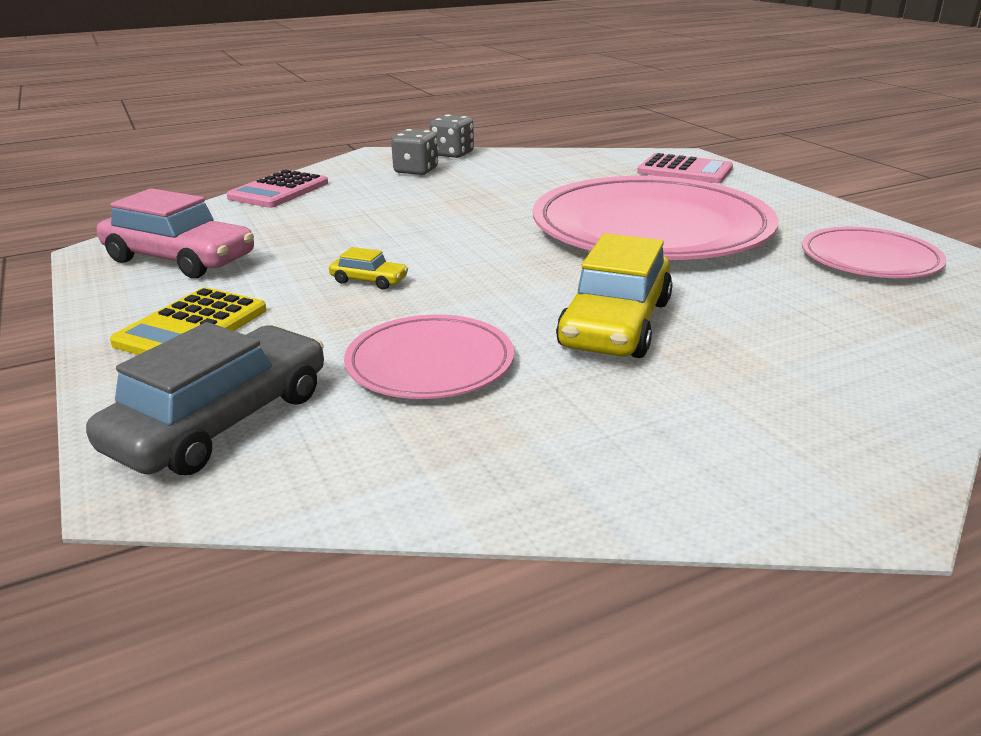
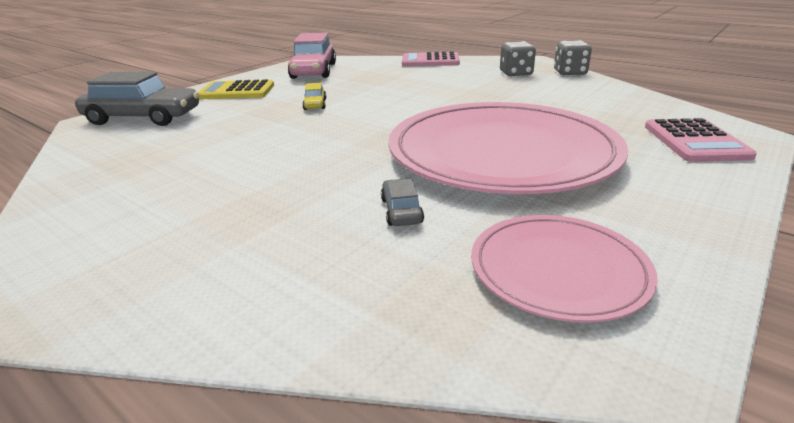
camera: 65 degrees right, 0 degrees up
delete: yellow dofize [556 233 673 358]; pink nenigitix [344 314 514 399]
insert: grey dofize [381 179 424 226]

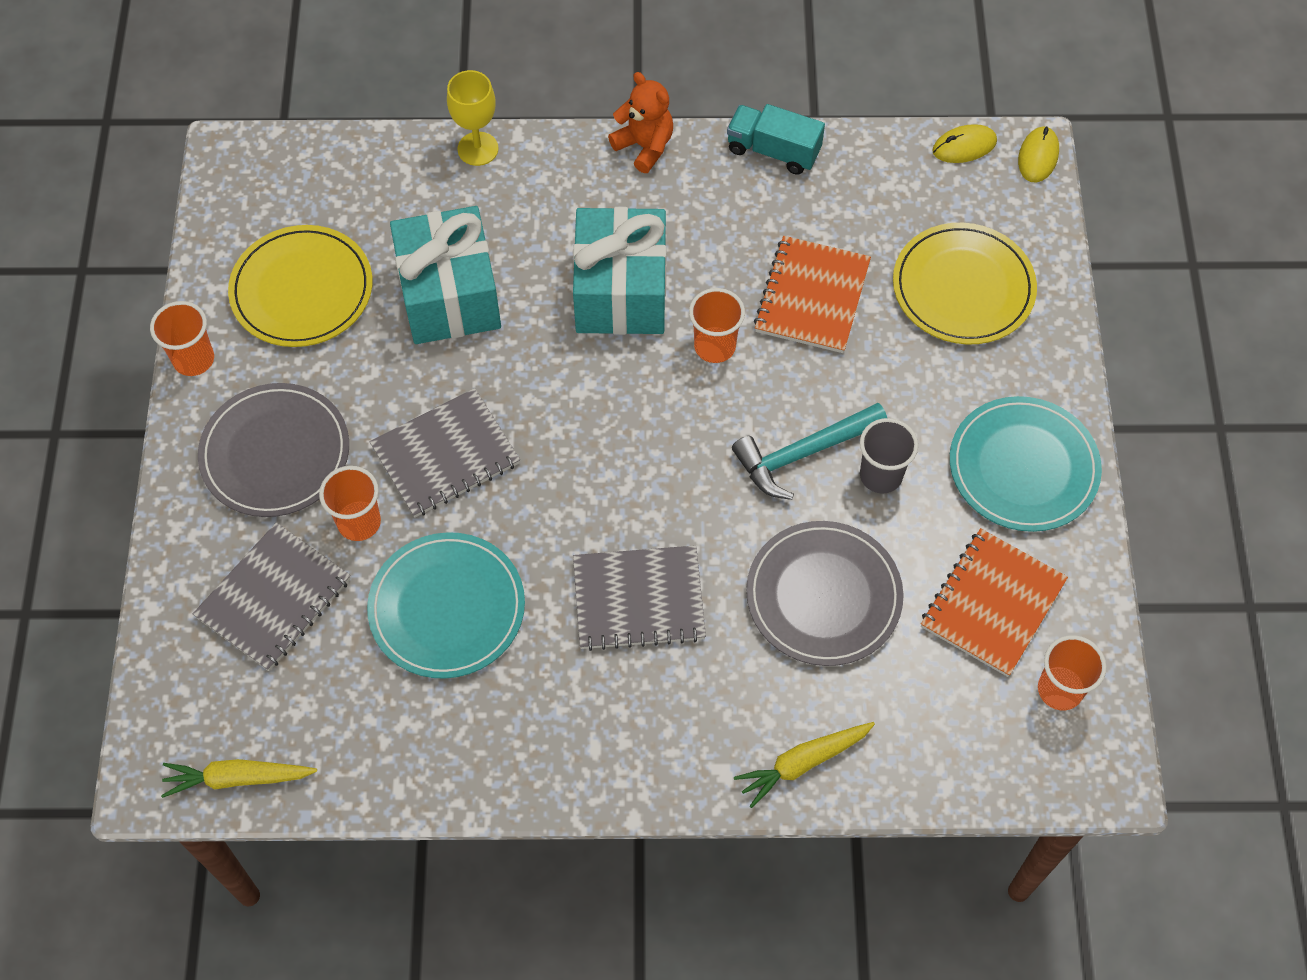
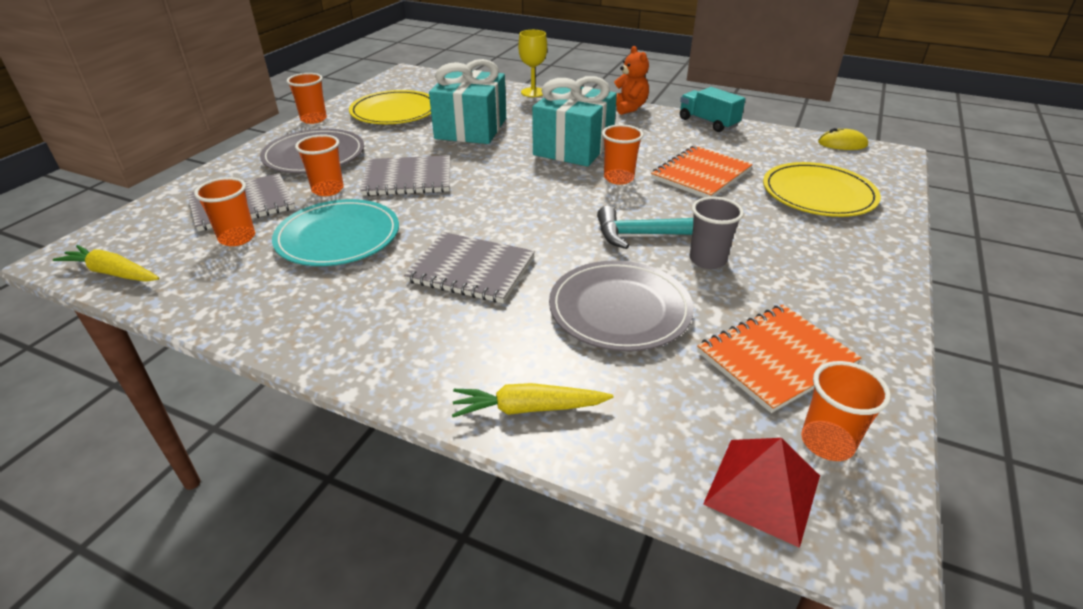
camera: 25 degrees right, 25 degrees down
delete: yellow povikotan [1018 126 1059 183]; turquoise nenigitix [950 396 1102 532]
insert: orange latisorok [194 177 255 246]; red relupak [703 438 820 548]

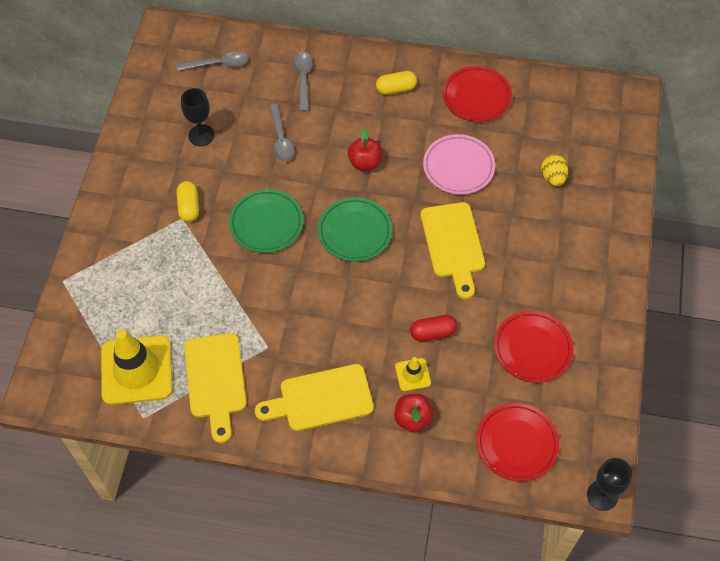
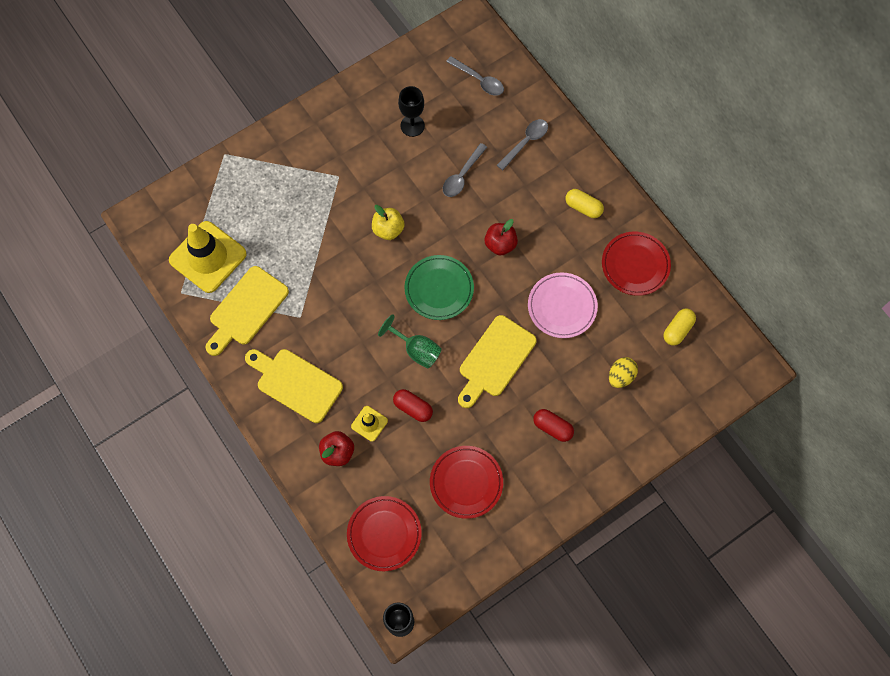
camera: 45 degrees right, 10 degrees up
insert: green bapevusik [378 314 442 368]; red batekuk [533 409 574 442]
move: yellow batekuk [177 181 199 222] to [663 309 696 346]
replace: green nenigitix [229 189 303 253] to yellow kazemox [372 205 405 240]

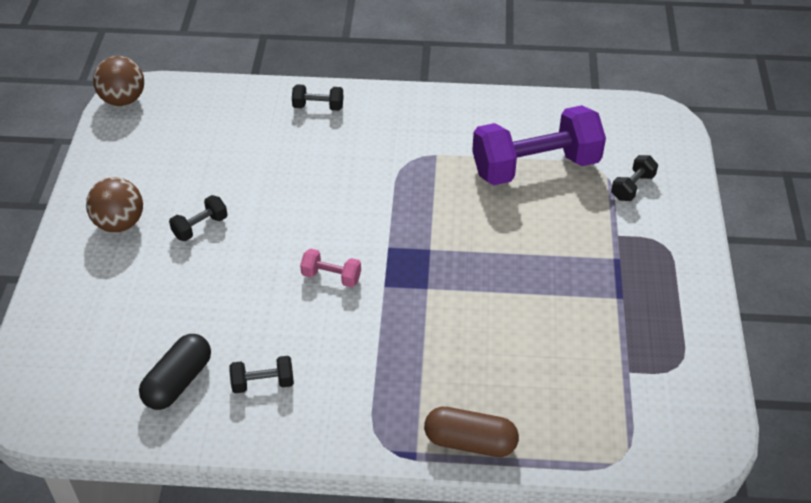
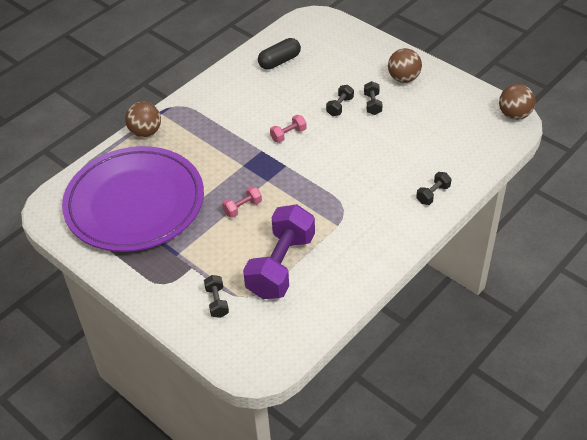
camera: 130 degrees right, 0 degrees up
insert: purple nenigitix [62 146 204 252]; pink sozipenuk [222 186 262 218]
move: black sozipenuk [229 356 294 393] to [326 85 354 116]
replace: brown batekuk [424 407 519 457] to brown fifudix [125 102 161 137]
rotate: black batekuk [139 334 211 410] = [258 38 301 70] 75 degrees clockwise

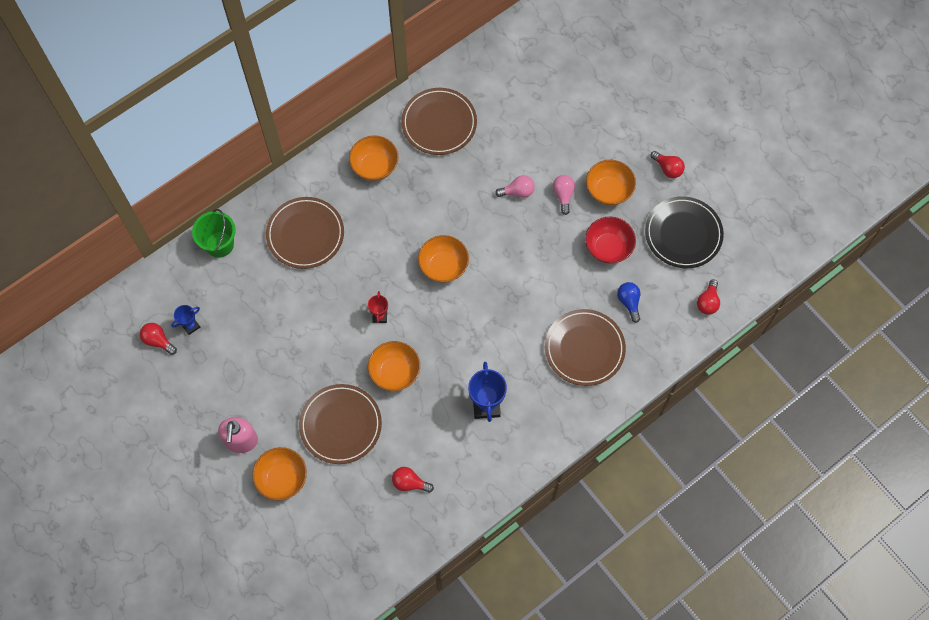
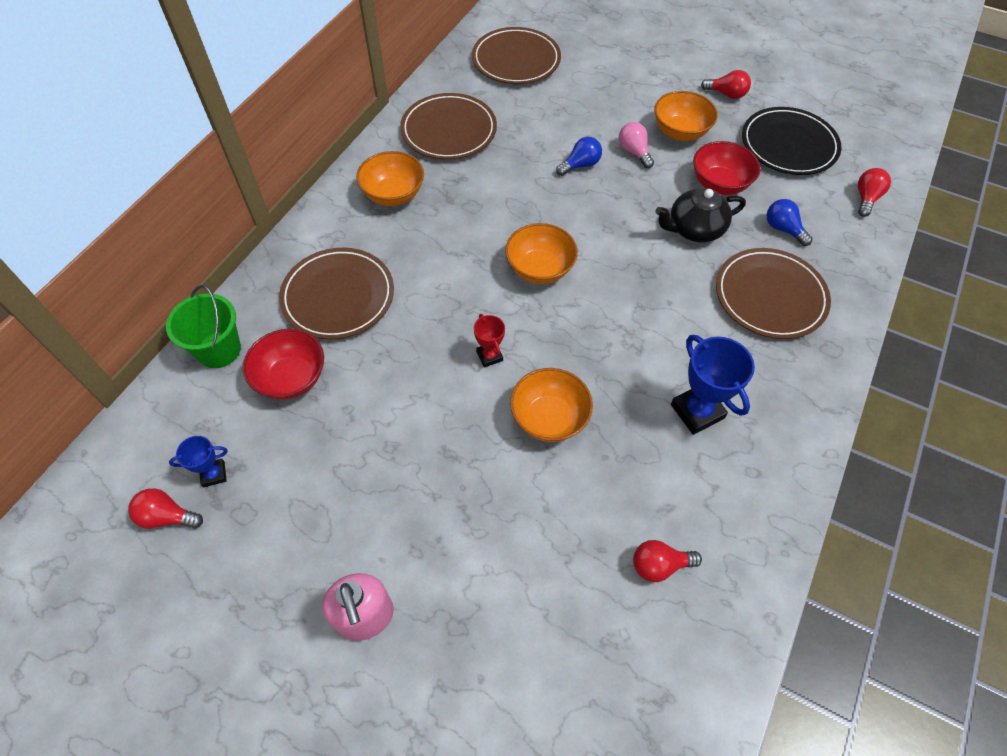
camera: 25 degrees left, 10 degrees down
delete: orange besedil [252 447 307 501]
insert: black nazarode [655 188 746 243]; red besedil [243 329 324 400]
move: brown nenigitix [299 384 382 464] to [472 27 561 84]
recolor: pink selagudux [495 175 535 198] to blue selagudux [556 137 602 176]
rotate: red selagudux [697 279 720 315] = [858 168 891 217] 150 degrees counterclockwise; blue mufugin [171 305 200 335] = [169 436 227 487] 45 degrees clockwise

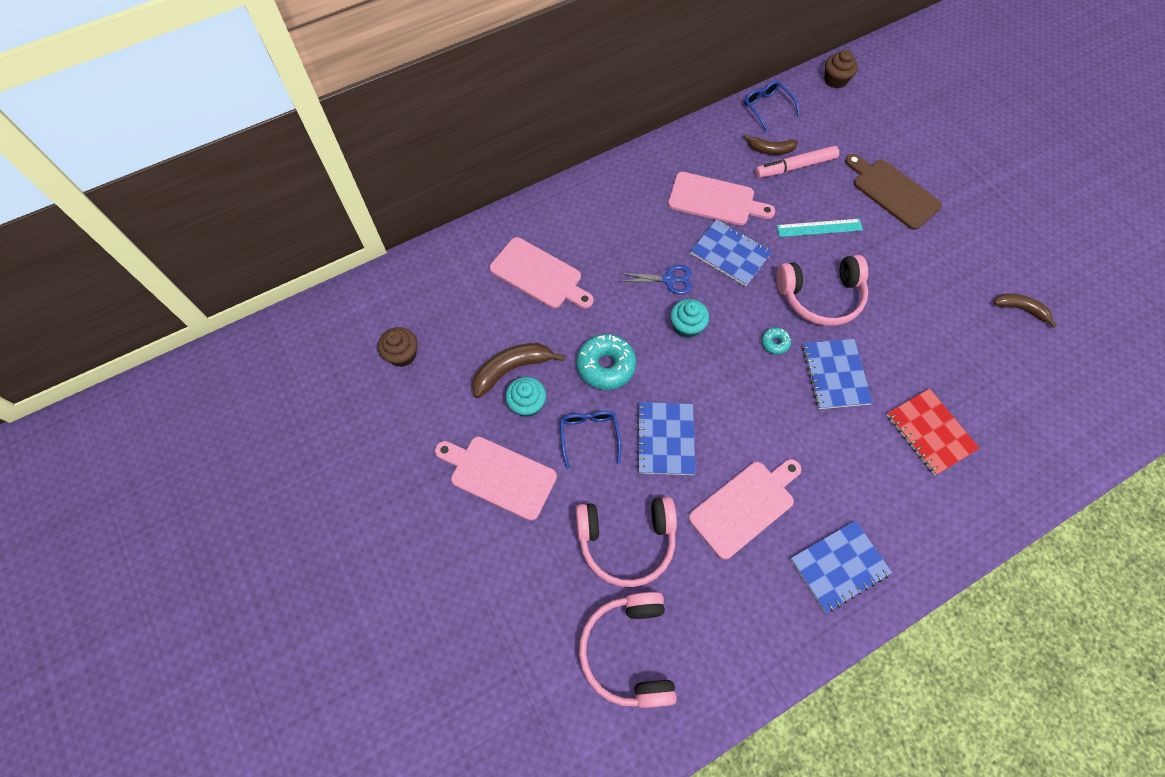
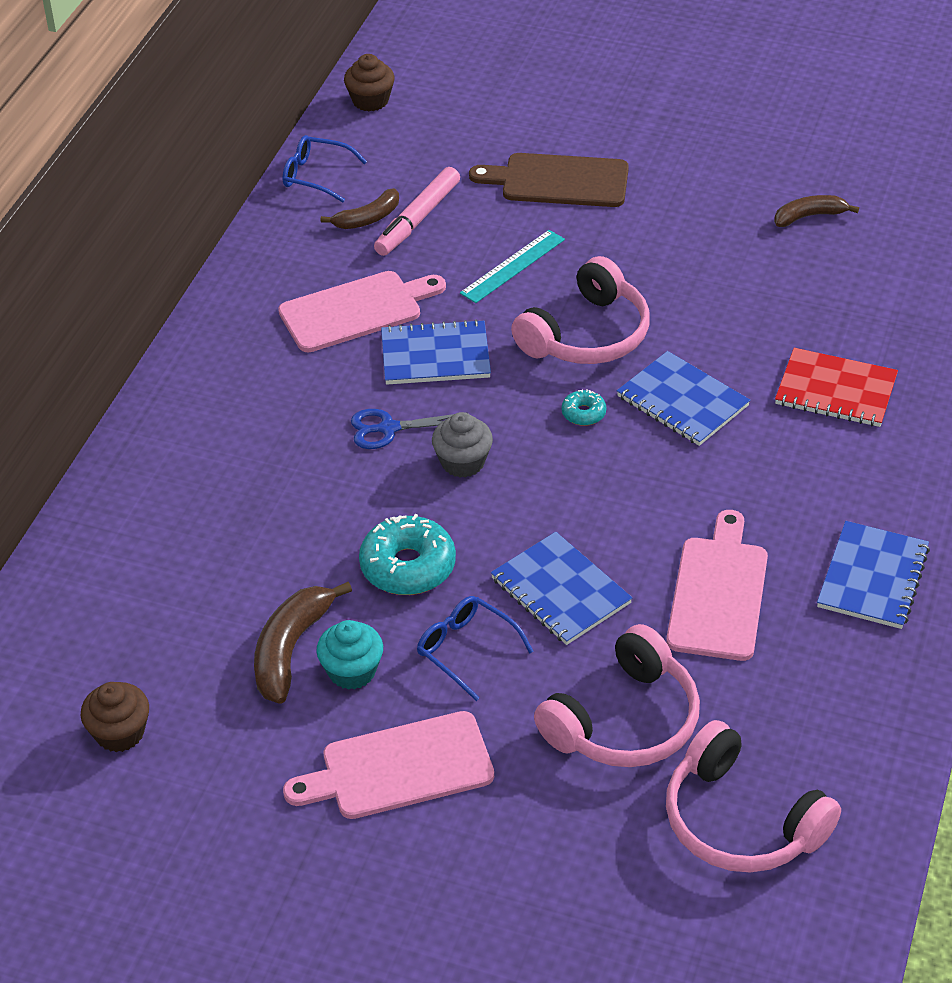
camera: 40 degrees left, 20 degrees down
delete: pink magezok [490 237 594 309]
recolor: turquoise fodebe [670 299 709 338] to grey fodebe [432 412 493 478]
rotate: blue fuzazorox [619 265 692 294] = [351 409 468 449] 150 degrees counterclockwise

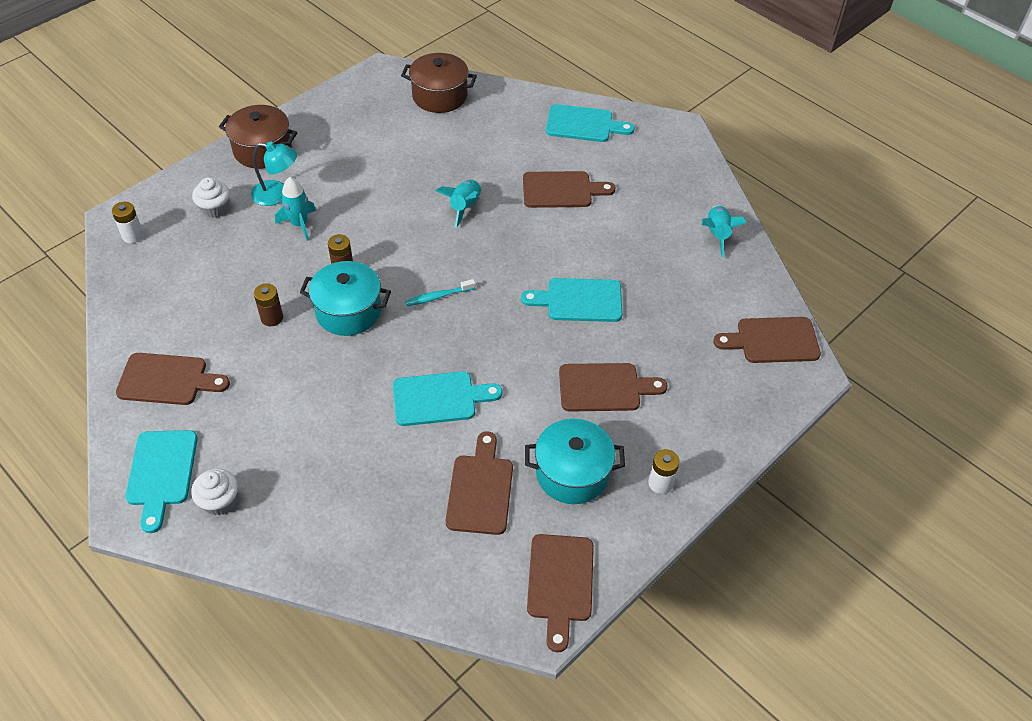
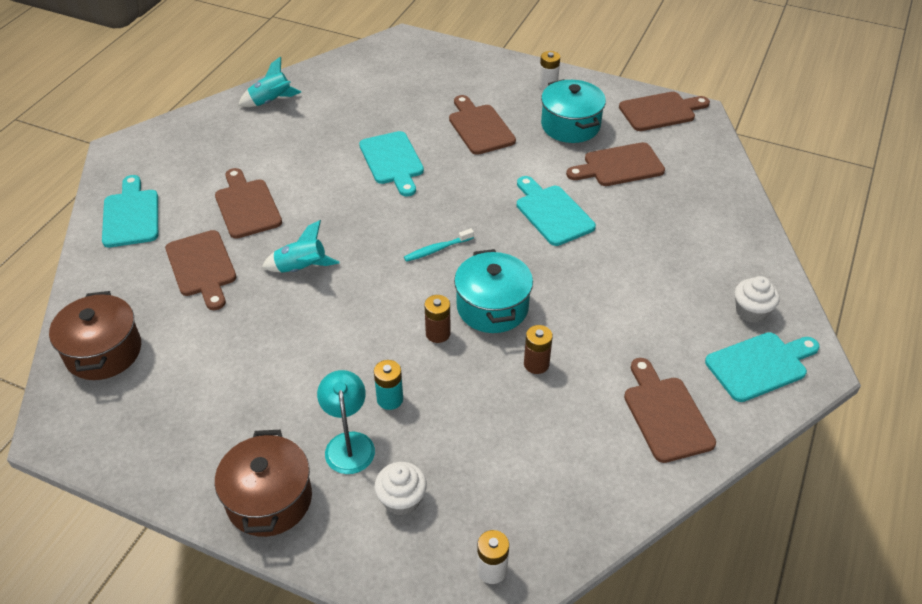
camera: 110 degrees left, 5 degrees down
move: brown magezok [713 317 821 363] to [165 230 236 310]
replace: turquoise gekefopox [275 177 316 241] to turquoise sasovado [374 360 403 410]
rotate: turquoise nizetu [405 279 475 306] = [404 228 474 262] 105 degrees clockwise

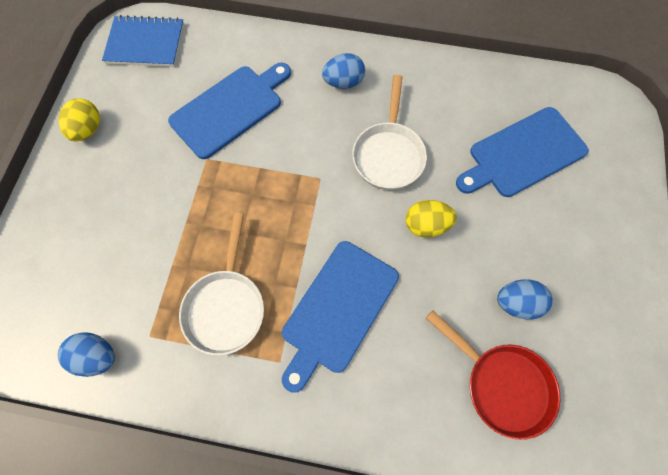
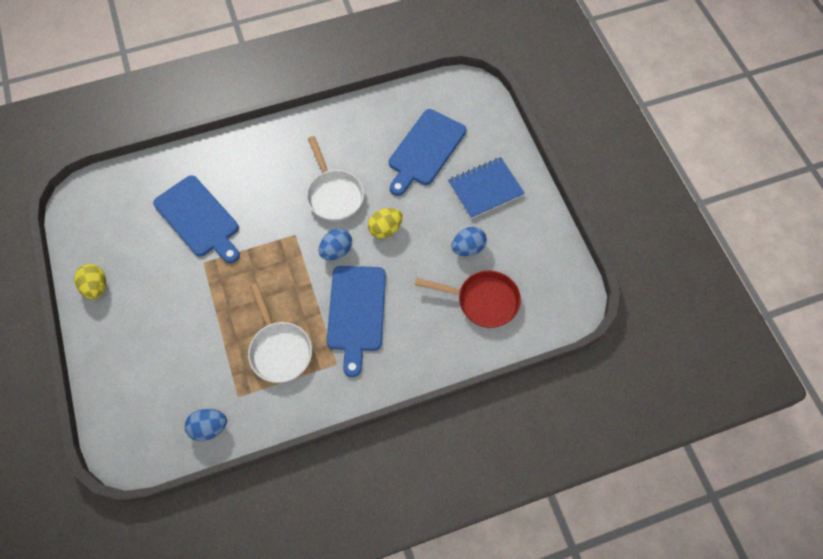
camera: 30 degrees left, 5 degrees down
move: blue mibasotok [102 15 184 67] to [448 157 525 219]; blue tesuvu [322 53 365 89] to [319 229 352 260]
rotate: blue magezok [168 63 291 159] = [153 175 240 263] 120 degrees clockwise

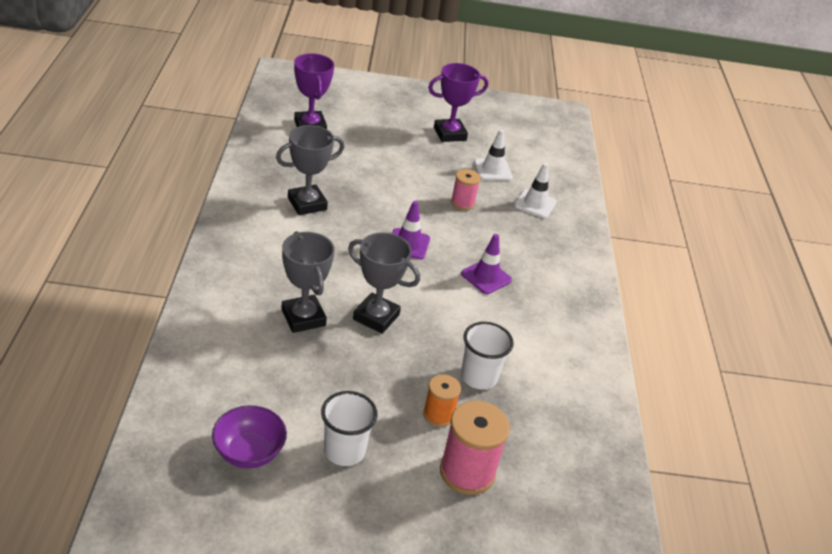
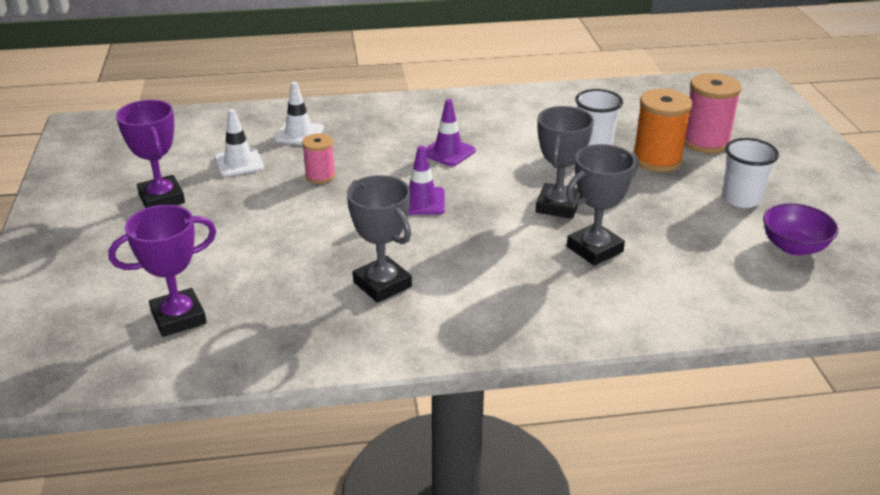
camera: 95 degrees left, 5 degrees down
resize: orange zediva [423 374 461 427] = [633 89 692 172] x1.69

